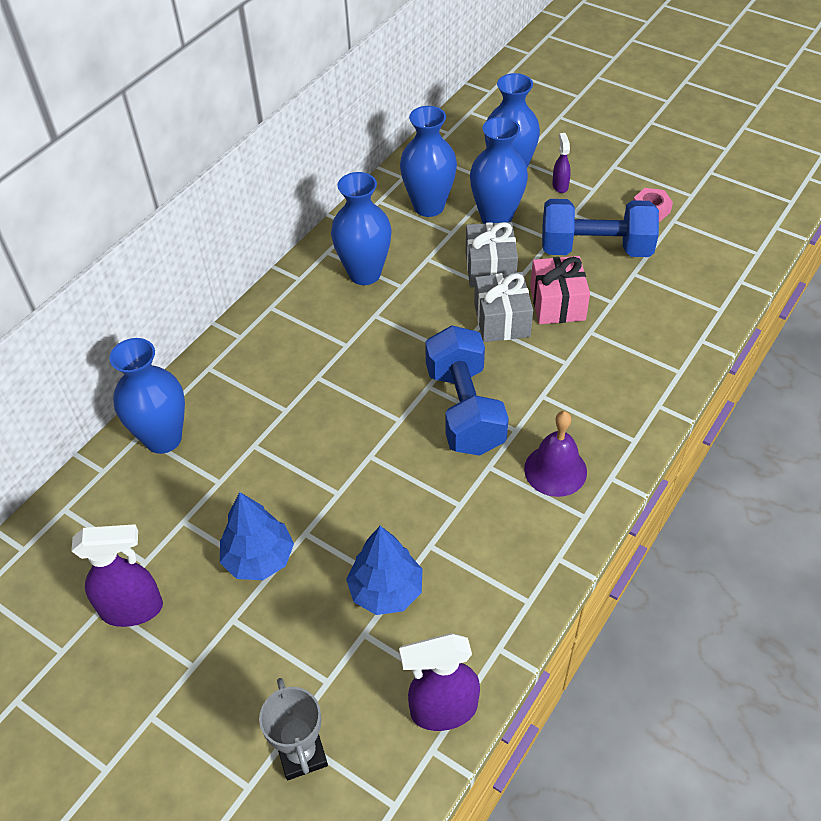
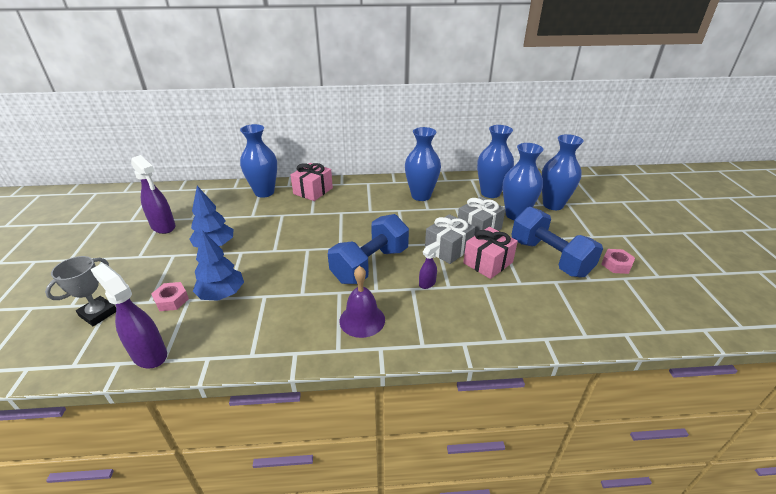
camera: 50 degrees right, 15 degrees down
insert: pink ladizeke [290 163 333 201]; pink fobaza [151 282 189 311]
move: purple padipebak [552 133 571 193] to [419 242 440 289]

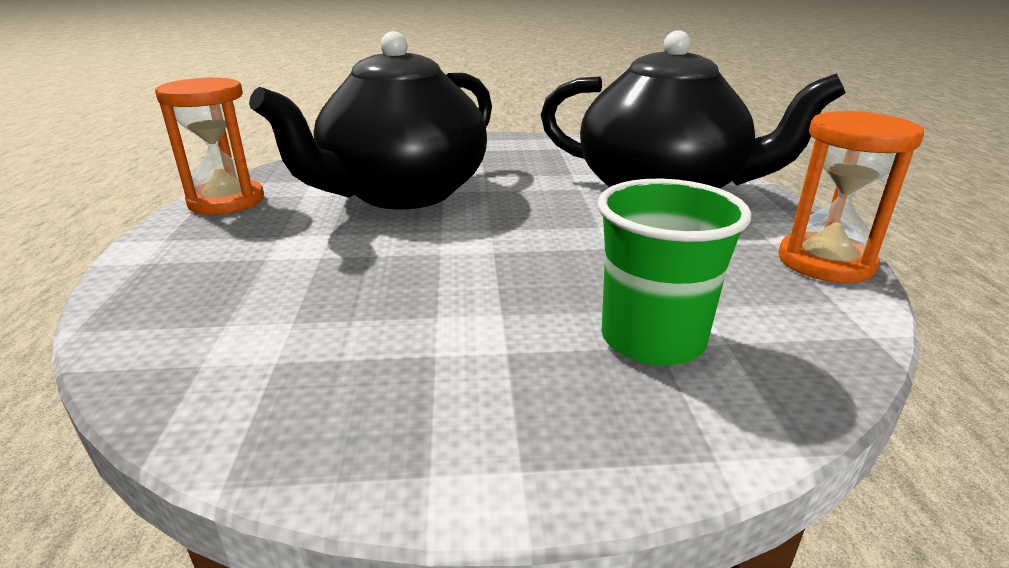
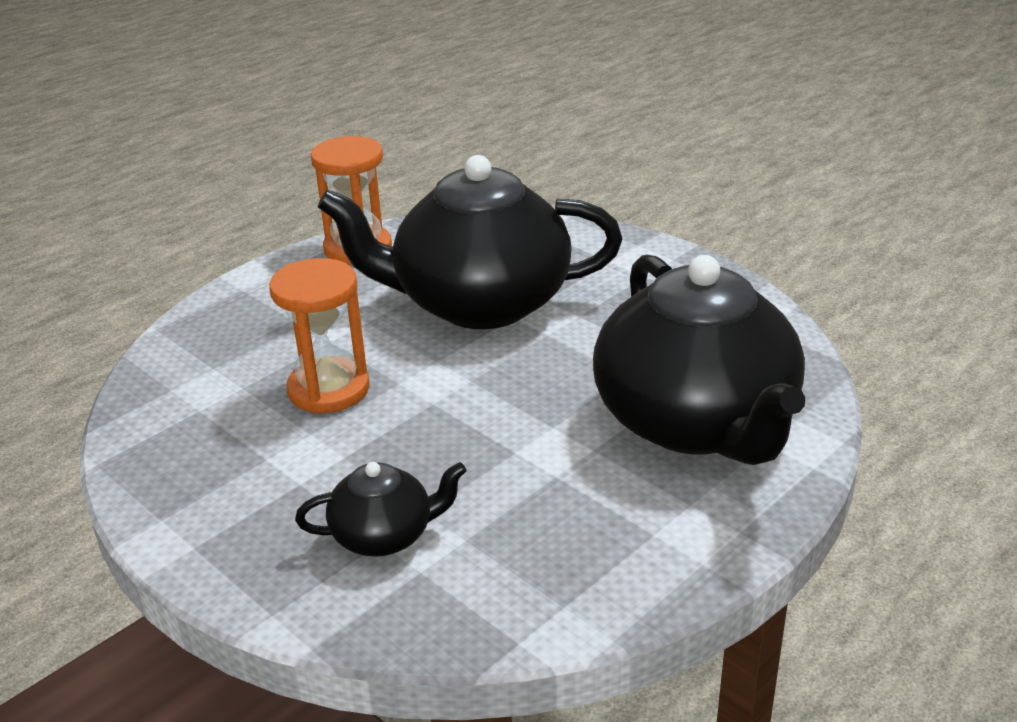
camera: 50 degrees right, 5 degrees up
move: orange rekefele [778 111 924 283] to [269 258 370 413]
replace: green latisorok [598 179 752 365] to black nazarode [295 462 467 557]

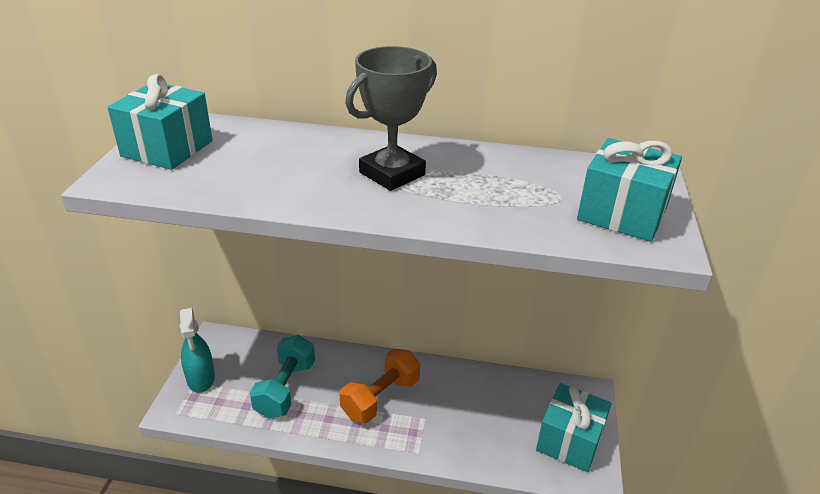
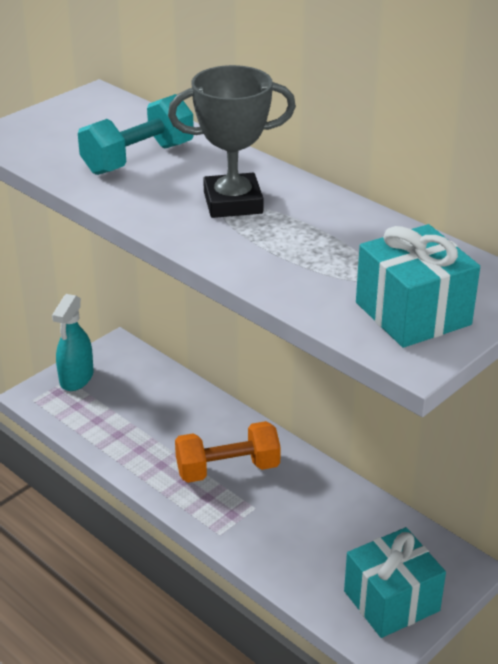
camera: 35 degrees right, 0 degrees up
delete: turquoise ladizeke [107 74 213 170]
move: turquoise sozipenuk [250 335 315 418] to [78 94 194 175]

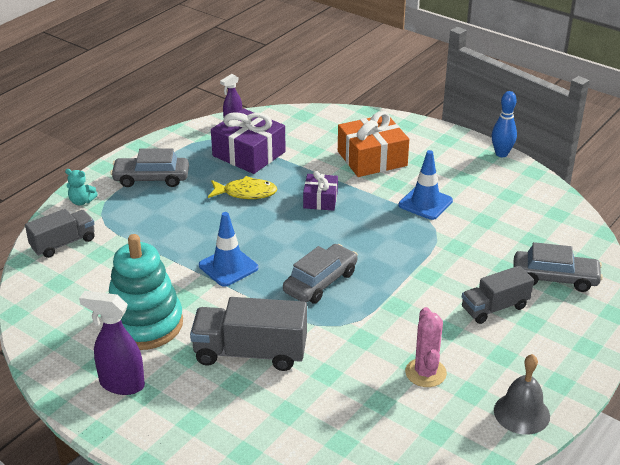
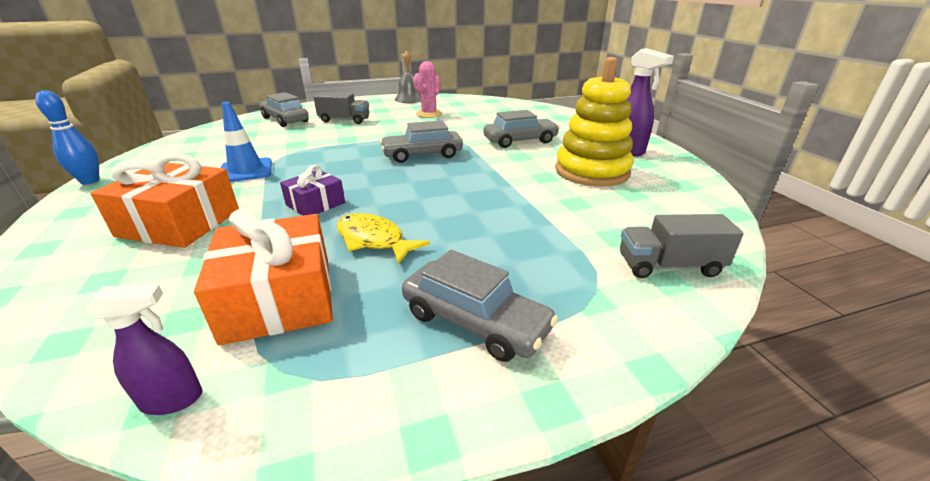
camera: 145 degrees left, 5 degrees down
delete: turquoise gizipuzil [65 169 98 205]; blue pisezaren [199 212 258 287]
replace: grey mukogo [190 297 307 371] to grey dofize [483 110 560 148]
recolor: purple ladizeke [211 108 286 174] to orange ladizeke [194 209 333 345]; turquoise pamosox [109 234 183 350] to yellow pamosox [555 57 633 187]

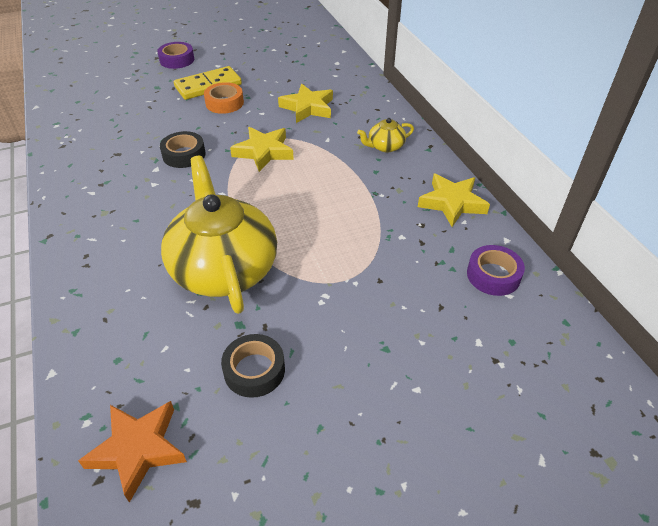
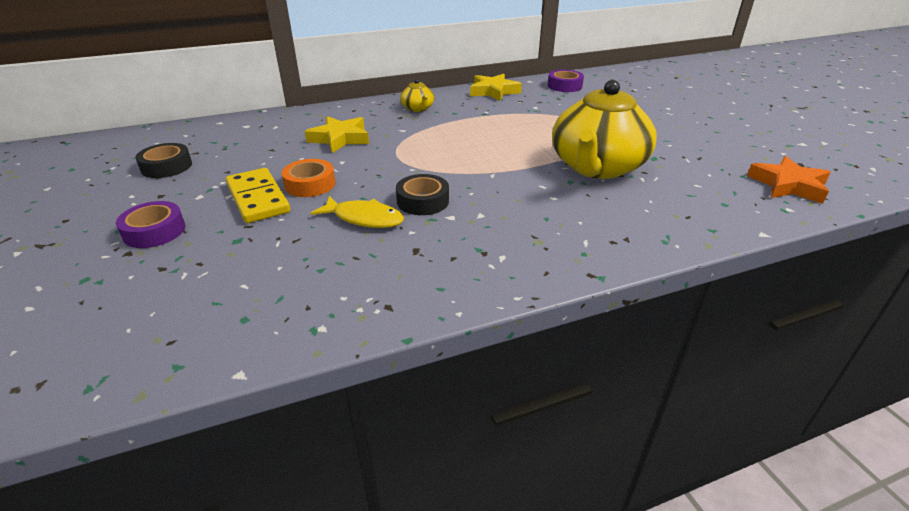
camera: 90 degrees left, 10 degrees down
delete: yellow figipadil [230 127 294 172]
insert: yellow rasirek [311 196 404 228]
move: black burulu [221 334 285 398] to [136 143 192 178]
rotate: yellow nazarode [161 156 277 314] = [552 80 657 179] 45 degrees counterclockwise

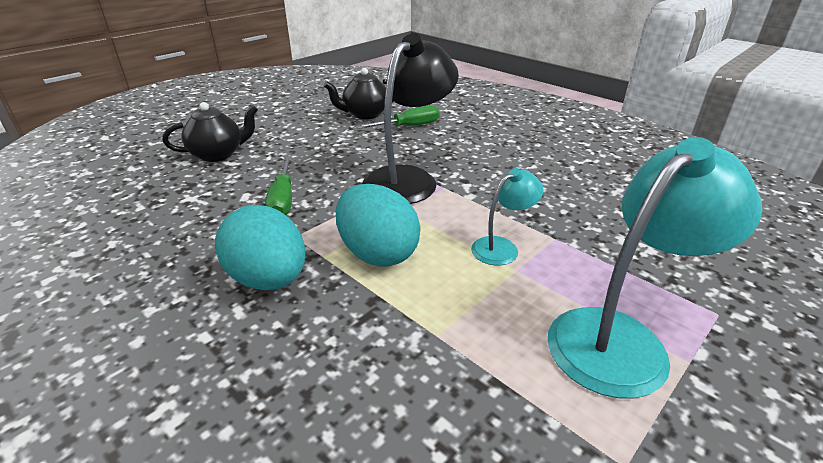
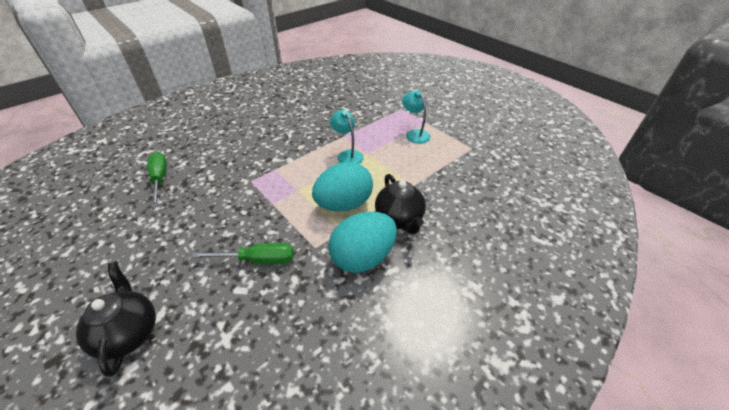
camera: 85 degrees left, 10 degrees up
delete: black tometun [362 33 459 204]
move: black nazarode [324 68 394 119] to [375 174 426 234]
resize: turquoise tometun [548 137 763 398] = [402 91 430 144] x0.51

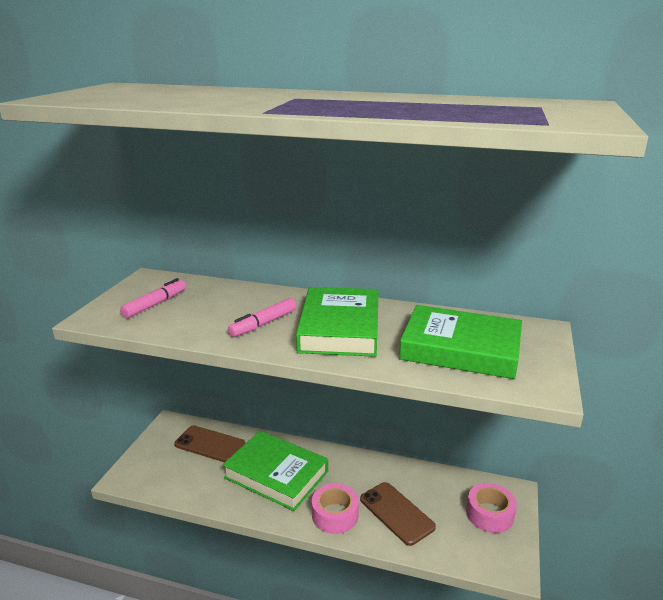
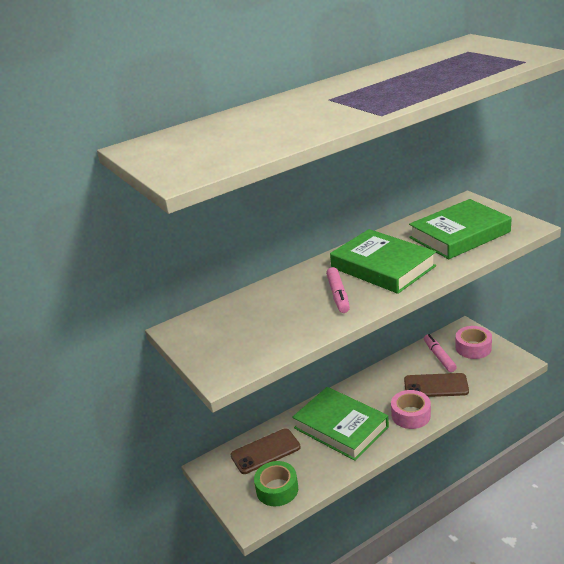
camera: 45 degrees left, 5 degrees up
insert: green burulu [254 461 298 506]
move: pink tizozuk [120 278 186 318] to [424 334 457 372]
rotate: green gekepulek [222 431 328 511] = [292 387 389 461] 60 degrees clockwise

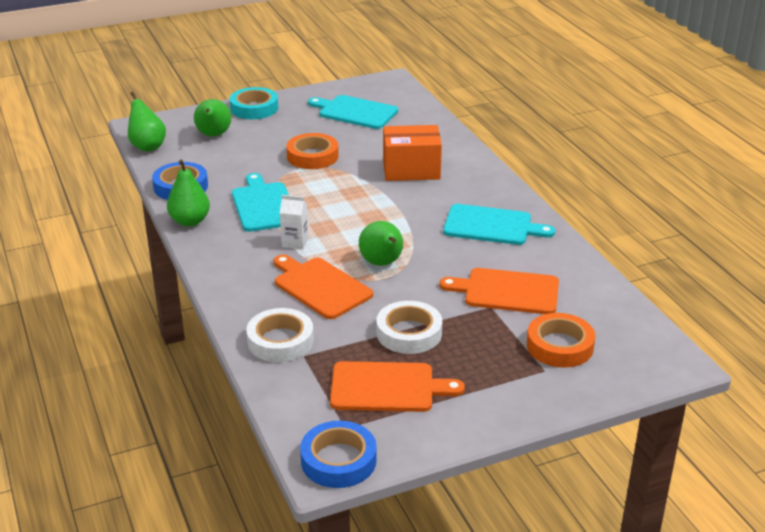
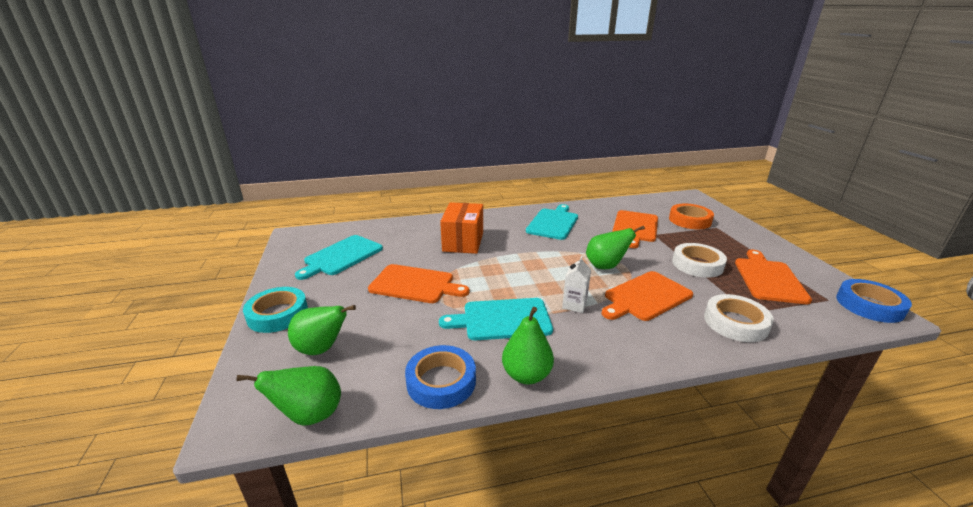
camera: 80 degrees left, 5 degrees down
replace: orange burulu [286 133 339 169] to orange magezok [368 264 470 303]

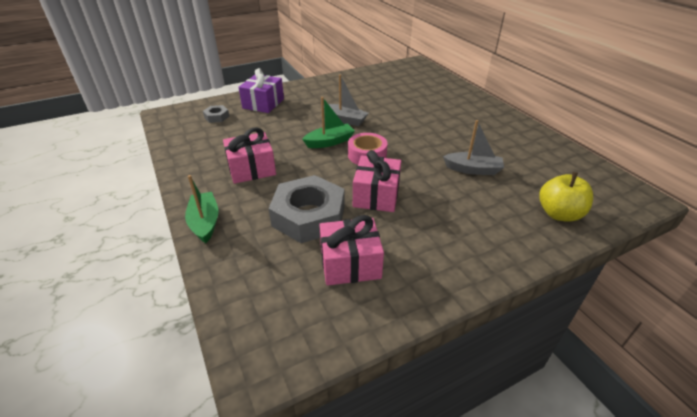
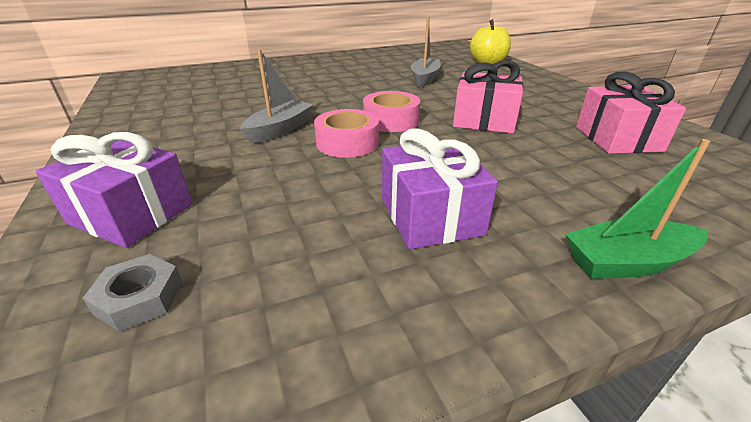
camera: 85 degrees left, 5 degrees down
delete: grey fobaza [269 175 345 243]
replace: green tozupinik [302 97 355 148] to pink burulu [314 109 379 158]
recolor: pink ladizeke [223 127 276 184] to purple ladizeke [382 128 498 249]

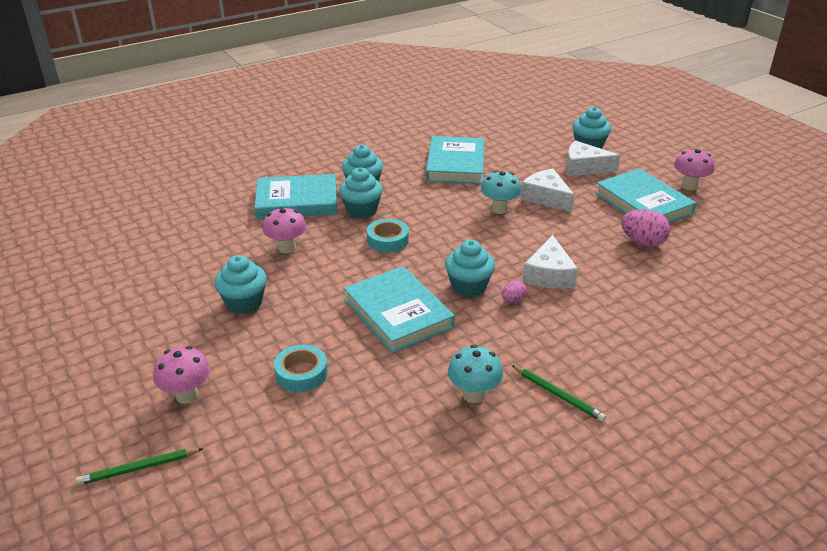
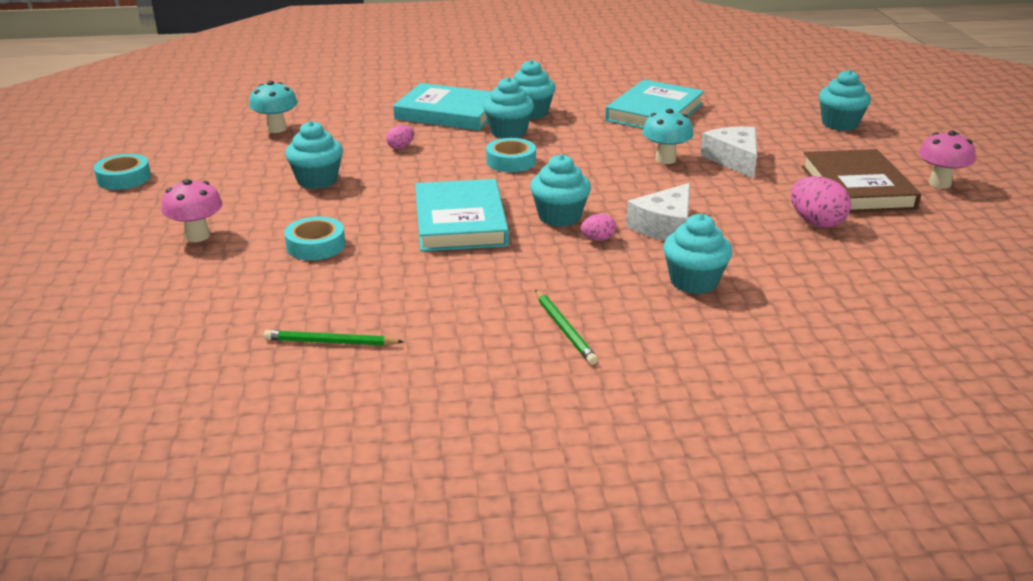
camera: 25 degrees right, 5 degrees down
delete: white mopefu [566 140 621 176]
insert: turquoise burulu [93 154 151 190]; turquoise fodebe [663 214 732 294]
move: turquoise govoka [448 345 503 403] to [249 81 298 133]; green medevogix [75 448 204 486] to [263 330 404 346]
replace: pink govoka [263 207 307 253] to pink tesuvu [386 125 414 149]
recolor: turquoise gekepulek [595 168 697 223] to brown gekepulek [801 149 921 213]

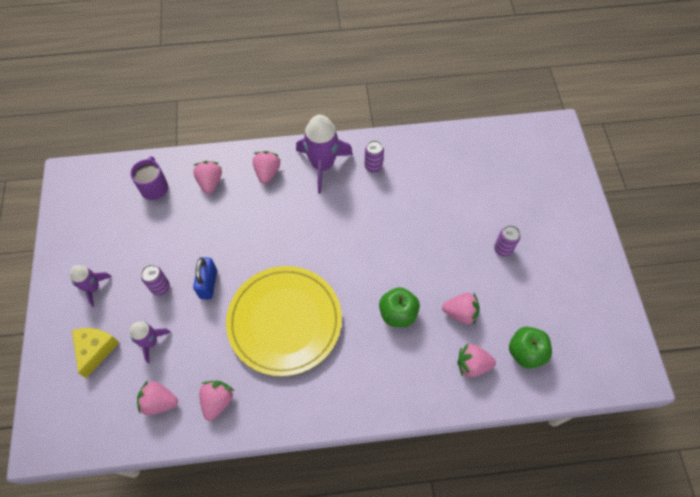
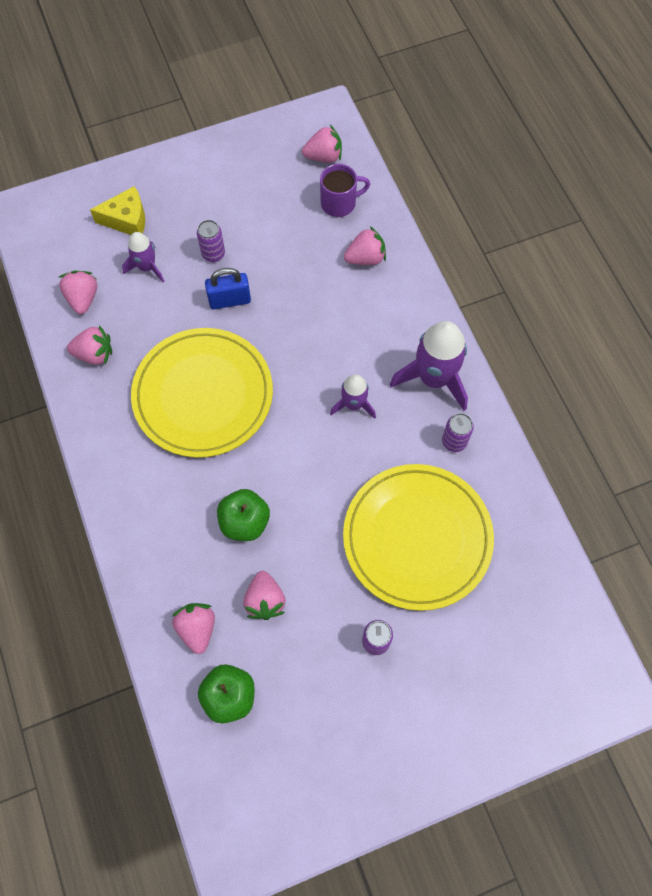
camera: 75 degrees right, 5 degrees up
insert: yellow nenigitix [343 464 494 611]
move: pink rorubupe [253 151 280 184] to [302 125 342 163]; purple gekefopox [70 265 112 307] to [330 374 376 419]

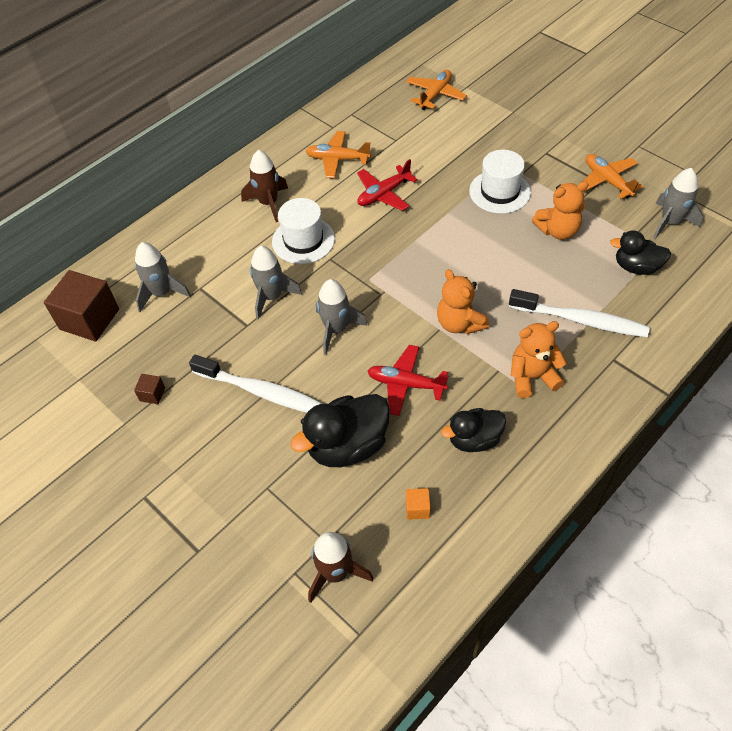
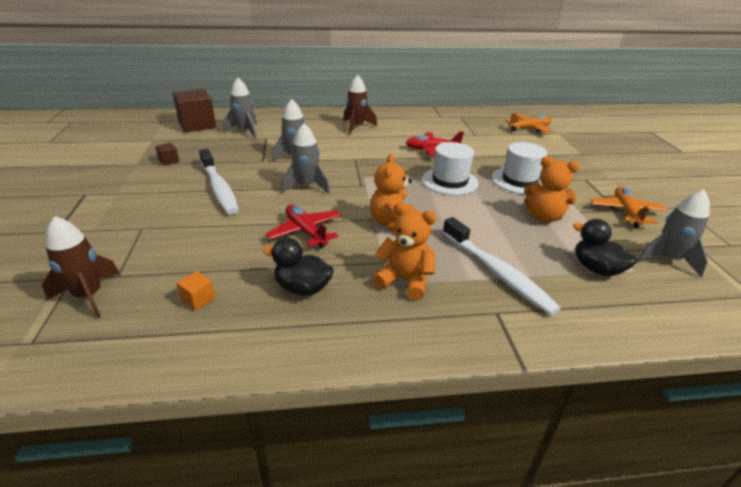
camera: 35 degrees right, 20 degrees down
delete: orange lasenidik [306 131 371 178]; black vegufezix [290 394 390 467]
move: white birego [272 198 335 264] to [422 142 479 195]

